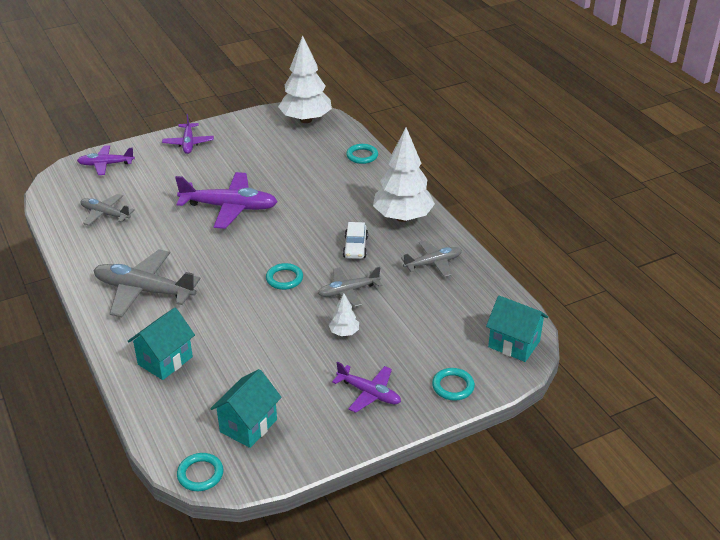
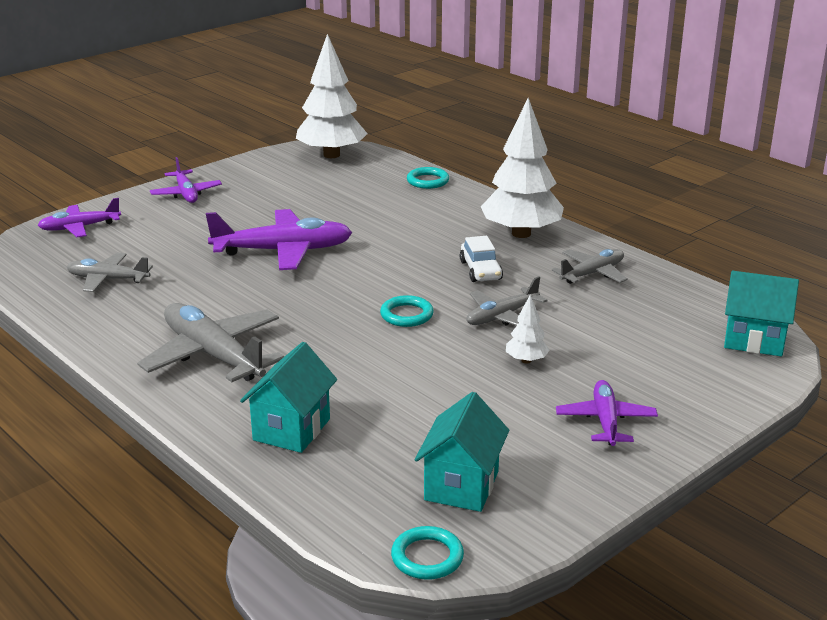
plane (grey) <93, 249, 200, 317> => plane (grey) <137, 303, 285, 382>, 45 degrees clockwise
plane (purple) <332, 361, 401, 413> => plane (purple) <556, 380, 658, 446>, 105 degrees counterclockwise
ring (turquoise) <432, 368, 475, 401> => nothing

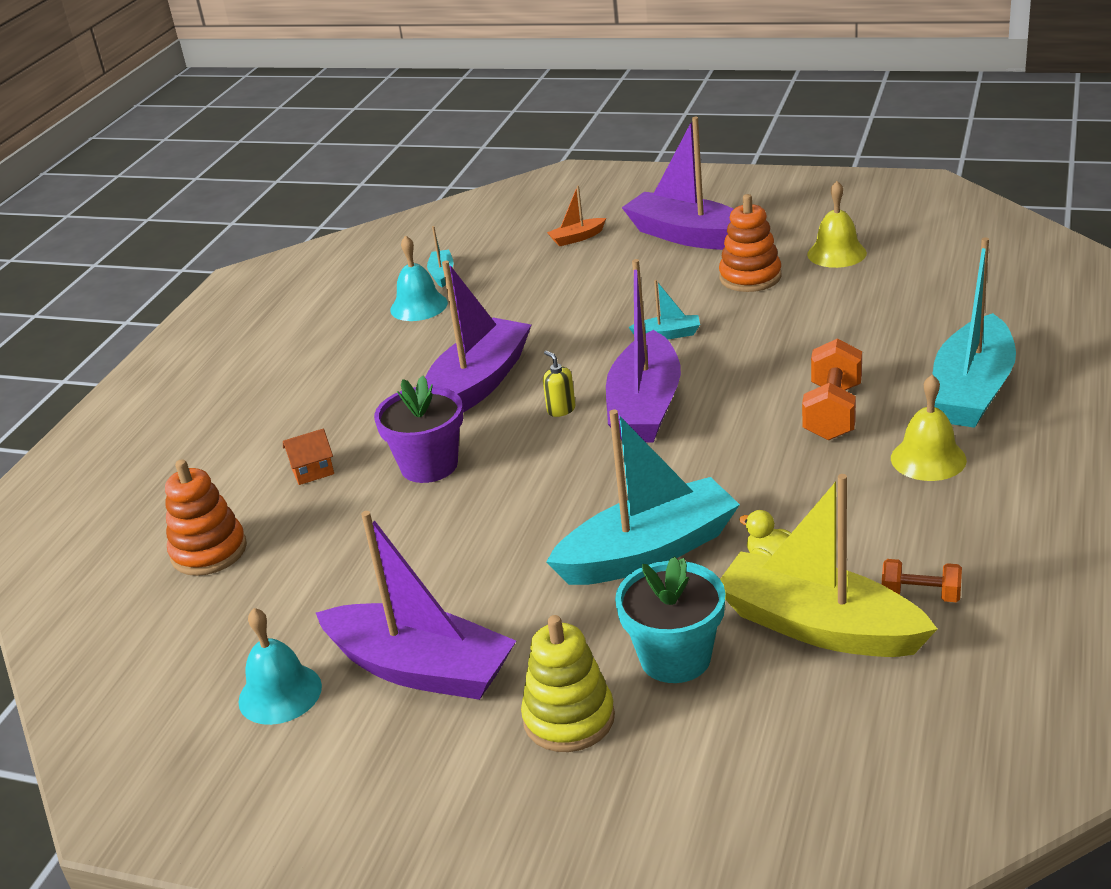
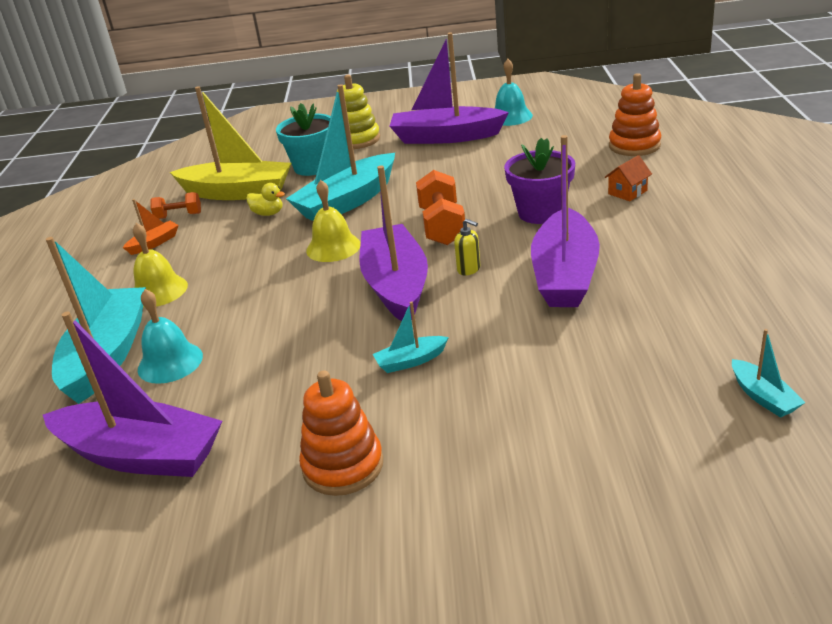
boat (purple) <622, 117, 734, 250> => boat (purple) <43, 312, 222, 477>, relocated
bell (yellow) <807, 181, 867, 268> => bell (yellow) <306, 180, 361, 262>, relocated
boat (orange) <547, 185, 606, 246> => boat (orange) <123, 199, 179, 255>, relocated
bell (turquoise) <390, 235, 448, 321> => bell (turquoise) <138, 289, 203, 384>, relocated
dumbbell (orange) <802, 338, 862, 441> => dumbbell (orange) <416, 170, 465, 245>, relocated

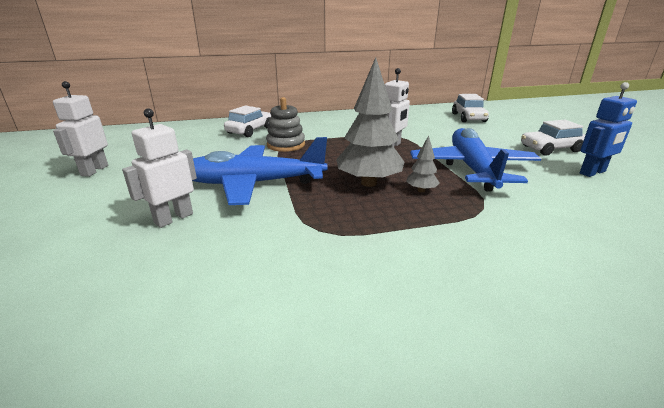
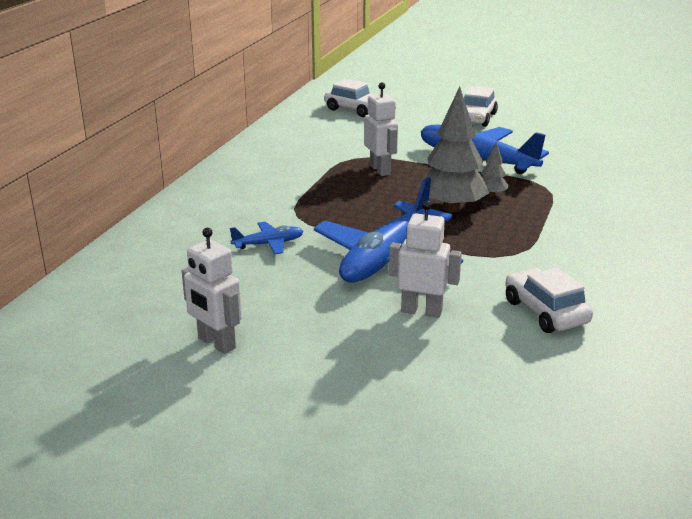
robot (blue) <580, 82, 637, 177> => nothing
stacking toy (grey) <266, 97, 305, 152> => nothing
car (white) <224, 106, 271, 137> => car (white) <505, 267, 593, 333>, relocated
robot (white) <122, 108, 197, 228> => robot (white) <389, 201, 462, 318>, 120 degrees clockwise
nothing => plane (blue) <230, 222, 304, 254>

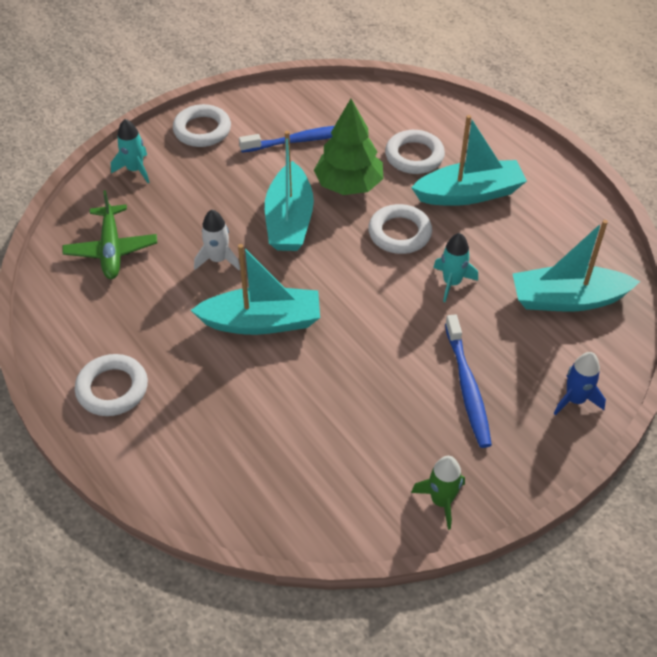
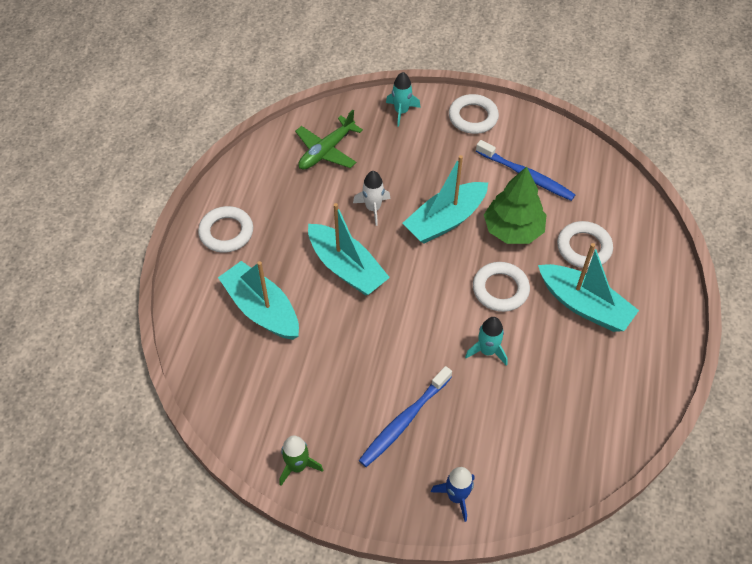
boat (turquoise) <512, 220, 640, 311> => boat (turquoise) <218, 261, 299, 340>, relocated

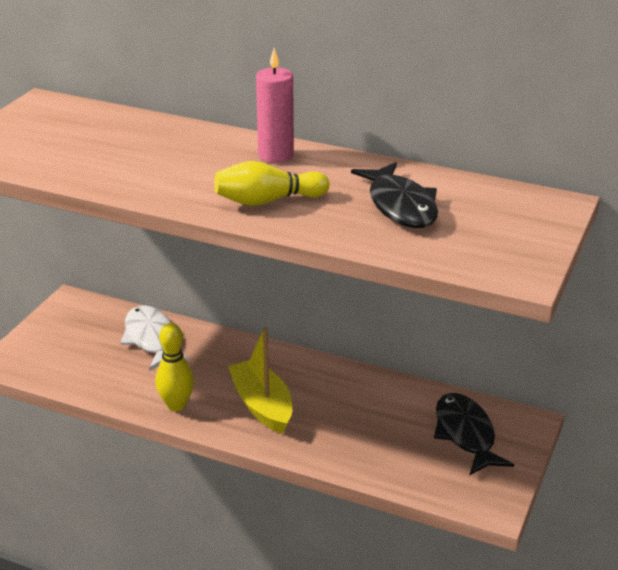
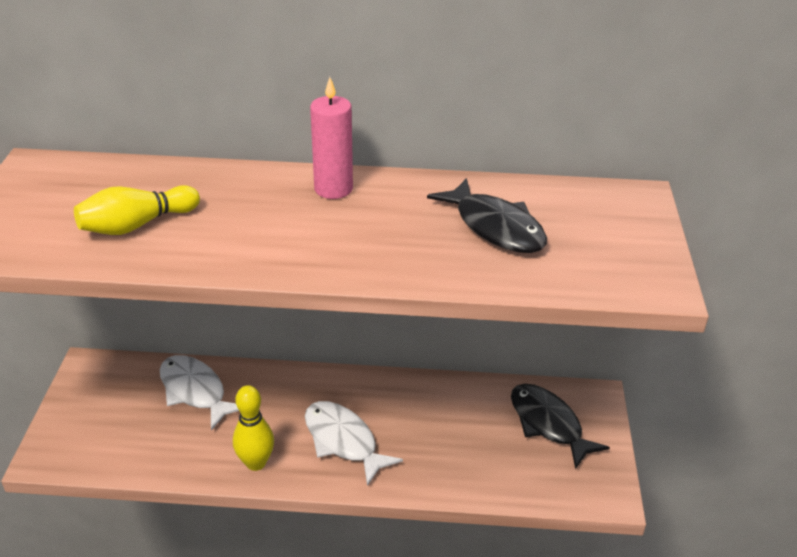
bowling pin (yellow) <214, 161, 329, 206> => bowling pin (yellow) <74, 185, 200, 235>, relocated
boat (yellow) <228, 327, 292, 434> => fish (white) <305, 401, 403, 486>

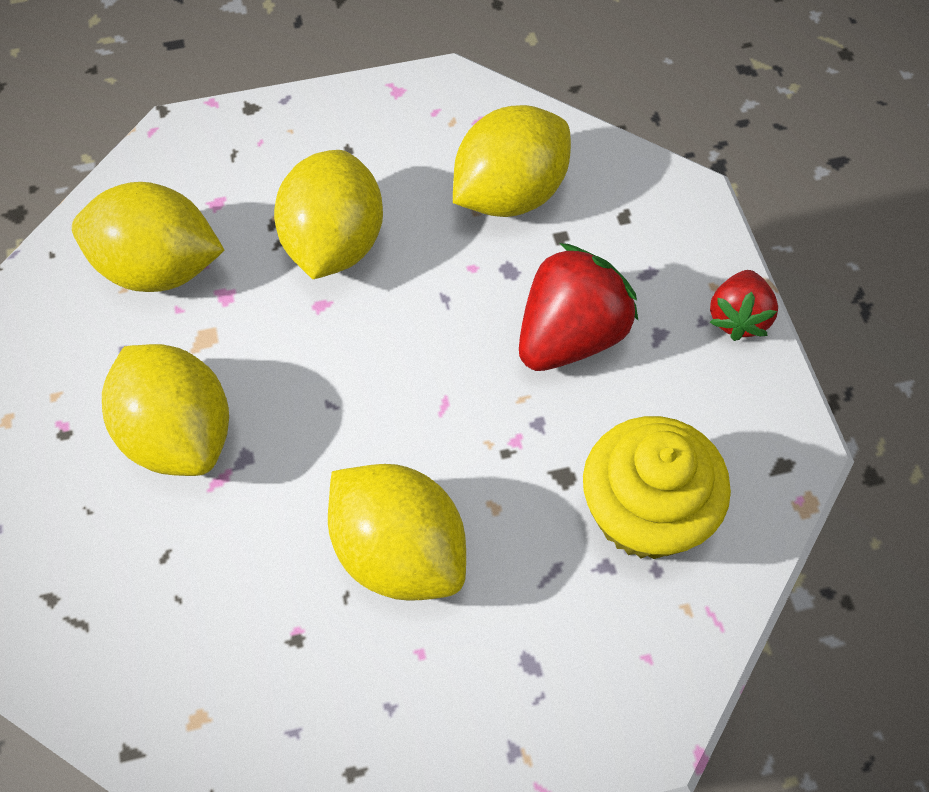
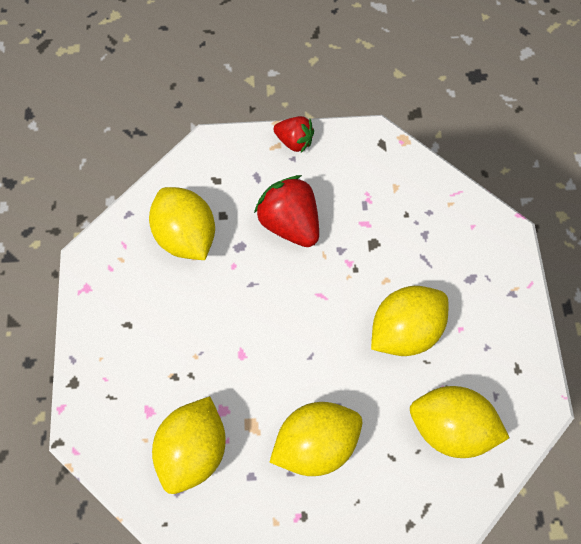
lemon (yellow) <274, 150, 383, 279> => lemon (yellow) <410, 386, 510, 458>, relocated
cupcake (yellow) <583, 416, 731, 559> => nothing

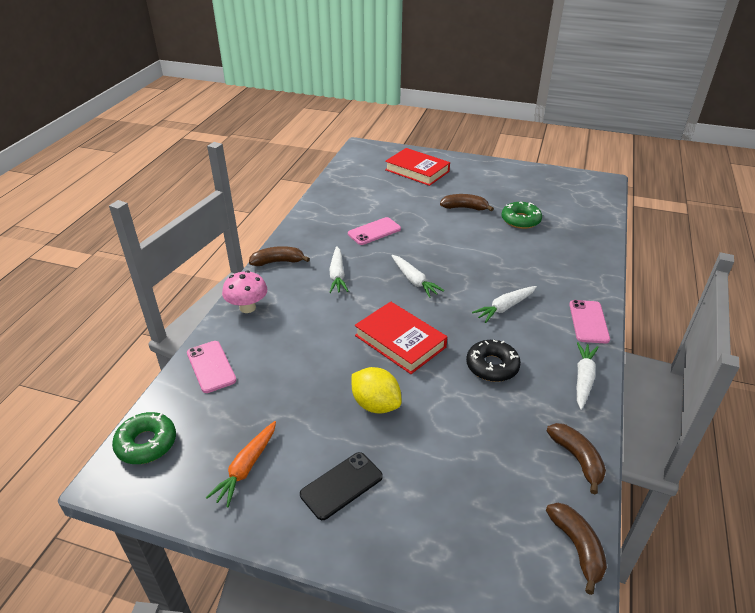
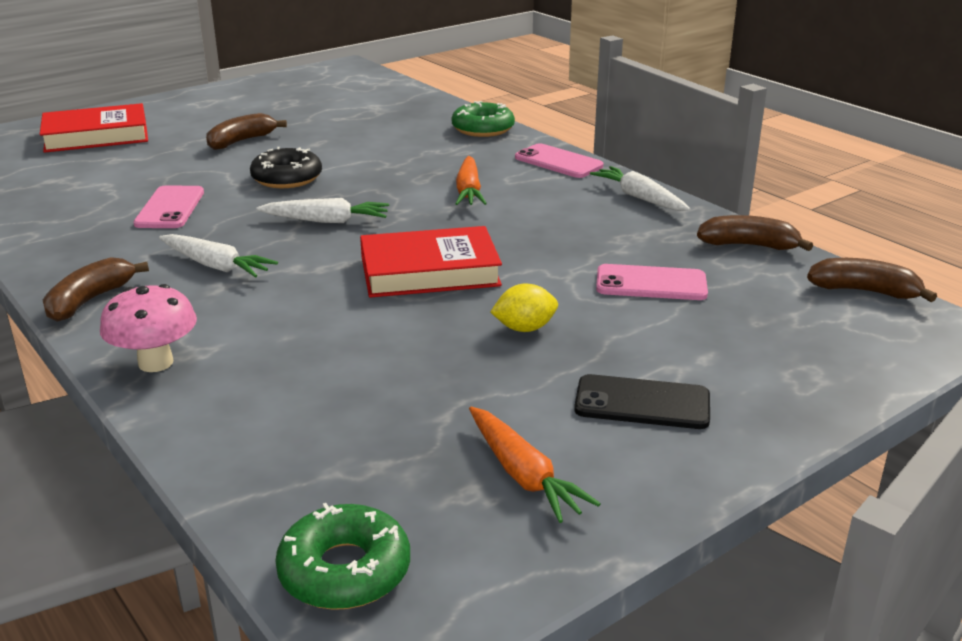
donut (green) <501, 201, 542, 229> => donut (green) <452, 101, 515, 137>, relocated
carrot (white) <472, 286, 537, 323> => carrot (orange) <456, 156, 487, 205>
donut (black) <466, 340, 521, 382> => donut (black) <250, 147, 322, 188>, relocated
phone (pink) <187, 341, 236, 393> => phone (pink) <596, 264, 708, 300>, relocated
lemon (yellow) <352, 367, 402, 413> => lemon (yellow) <490, 283, 558, 332>, x0.67
phone (black) <300, 452, 383, 520> => phone (black) <574, 374, 710, 429>, 75 degrees counterclockwise

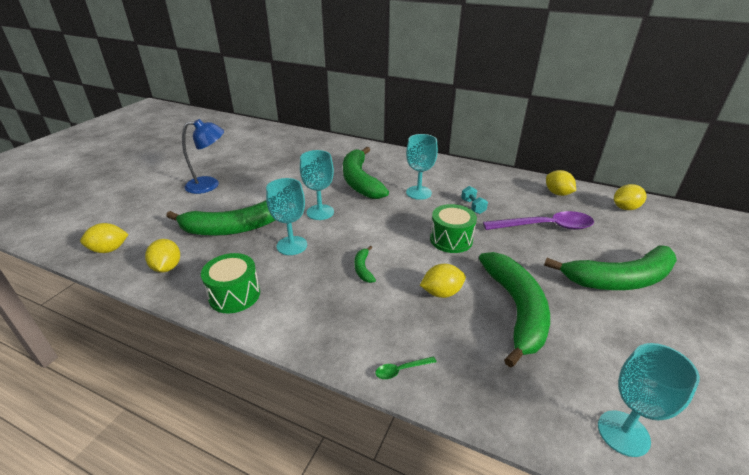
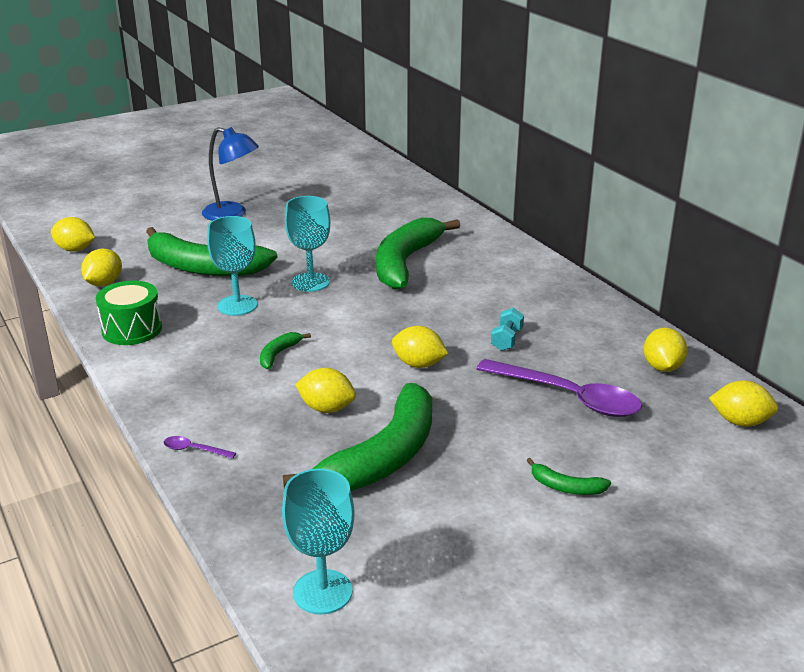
goblet (turquoise) <406, 134, 438, 200> => nothing
drum (green) <430, 204, 477, 253> => lemon (yellow) <392, 326, 448, 368>
banana (green) <544, 245, 677, 290> => banana (green) <526, 458, 611, 495>, x0.41
spoon (green) <375, 356, 437, 379> => spoon (purple) <164, 436, 236, 459>

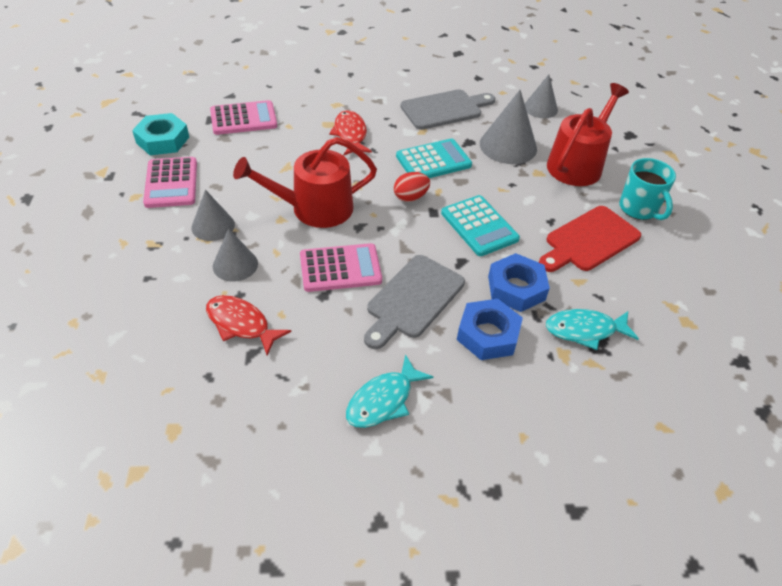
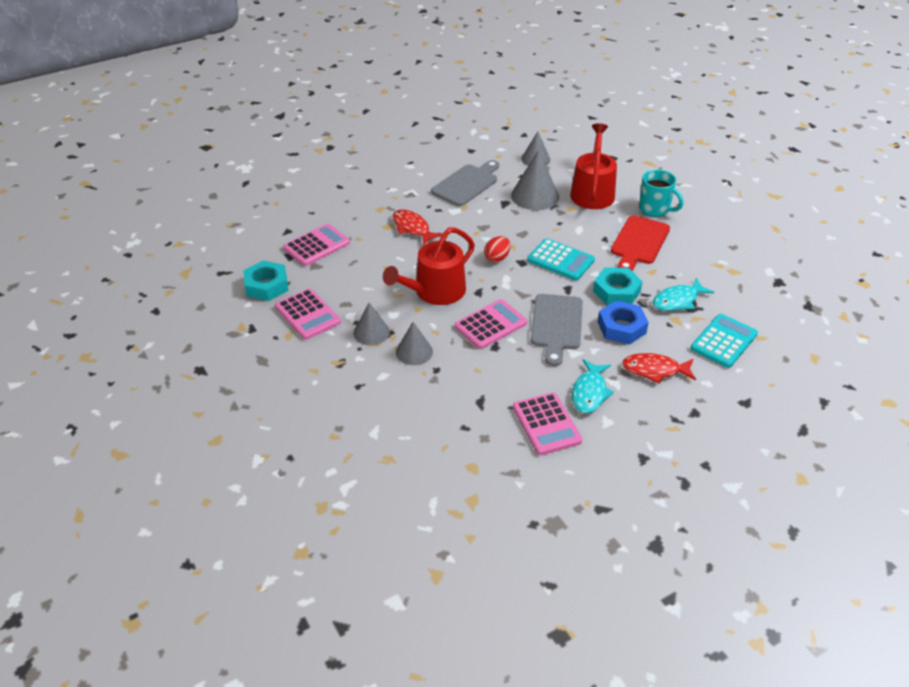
calculator (turquoise) <396, 138, 472, 178> => calculator (turquoise) <690, 314, 758, 368>, relocated
nut (blue) <488, 253, 550, 312> => nut (turquoise) <593, 267, 643, 305>
fish (red) <206, 295, 291, 355> => fish (red) <622, 353, 696, 384>, relocated
nothing => calculator (pink) <513, 392, 582, 455>

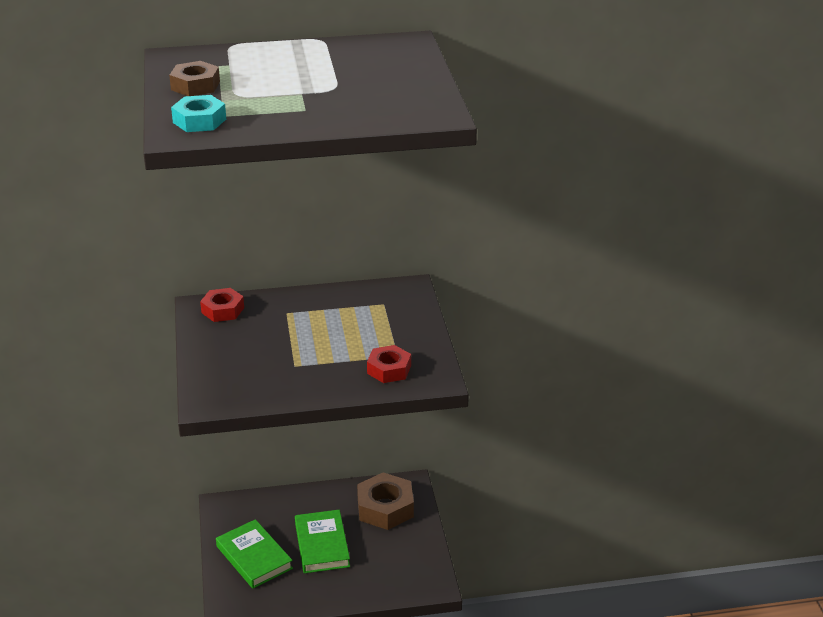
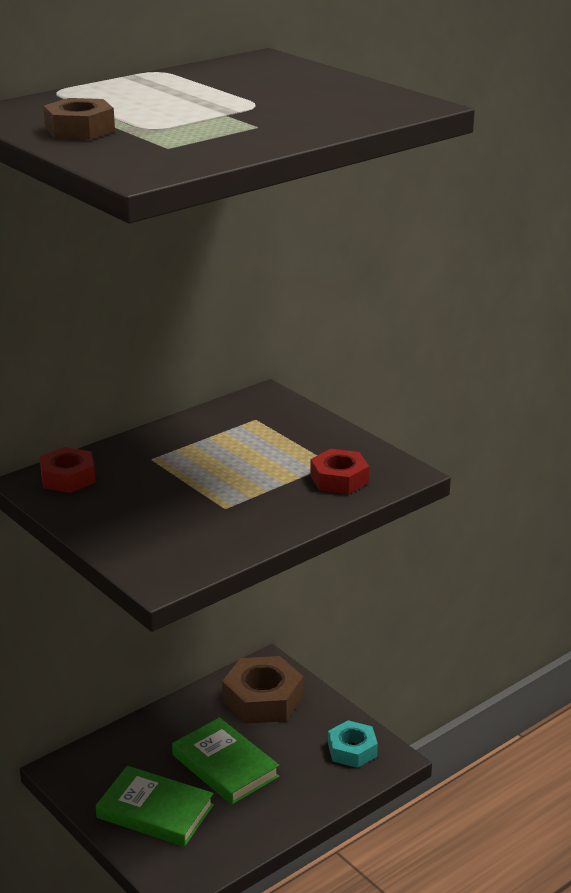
nut (turquoise) <171, 95, 226, 132> => nut (turquoise) <328, 720, 378, 768>, relocated

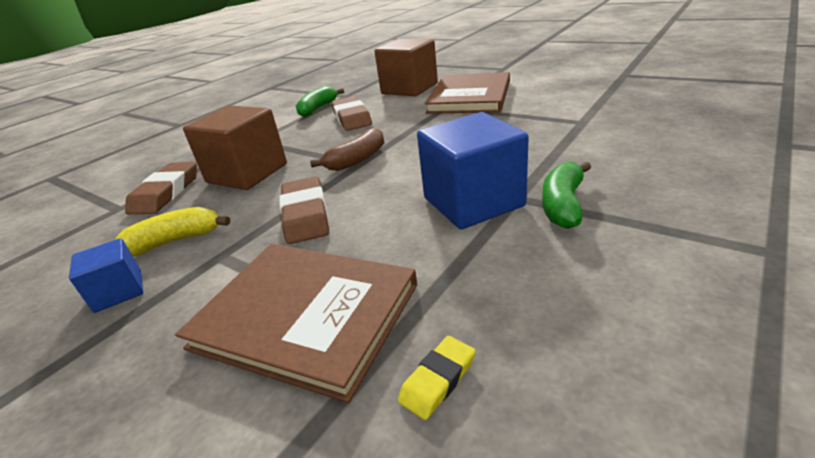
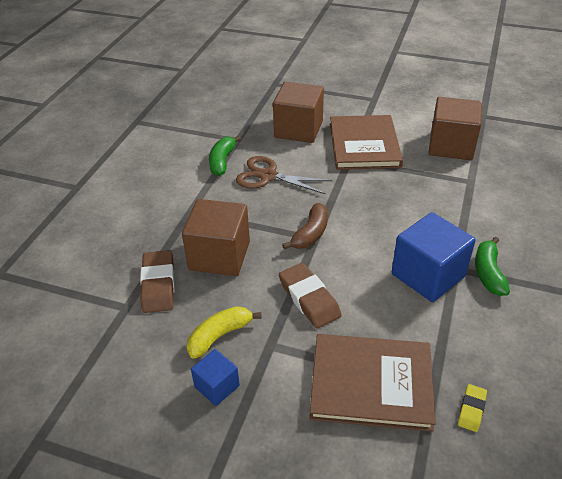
eraser (brown) <331, 96, 372, 131> => scissors (brown) <236, 156, 332, 194>
nothing => cube (brown) <429, 97, 482, 160>

